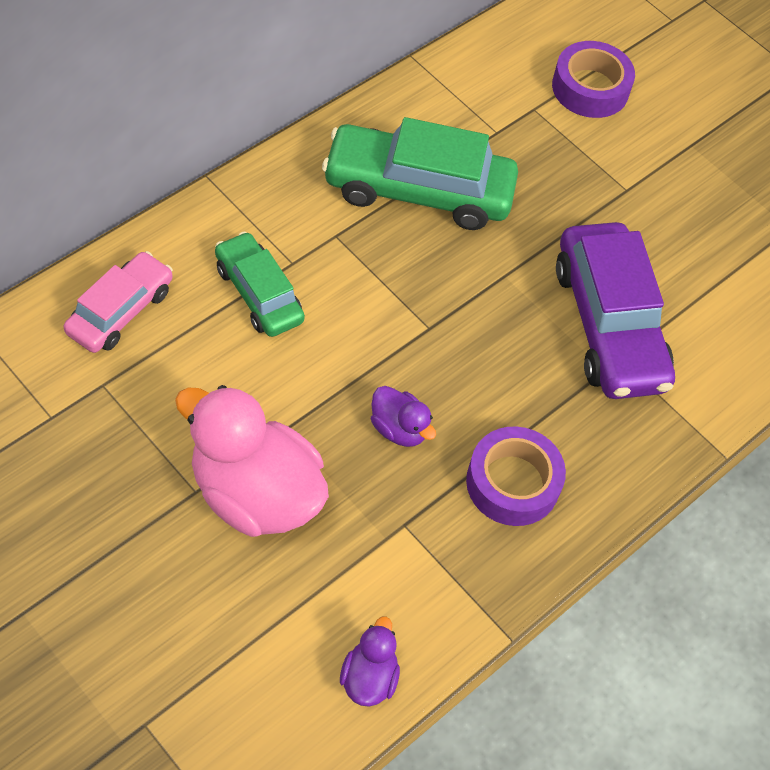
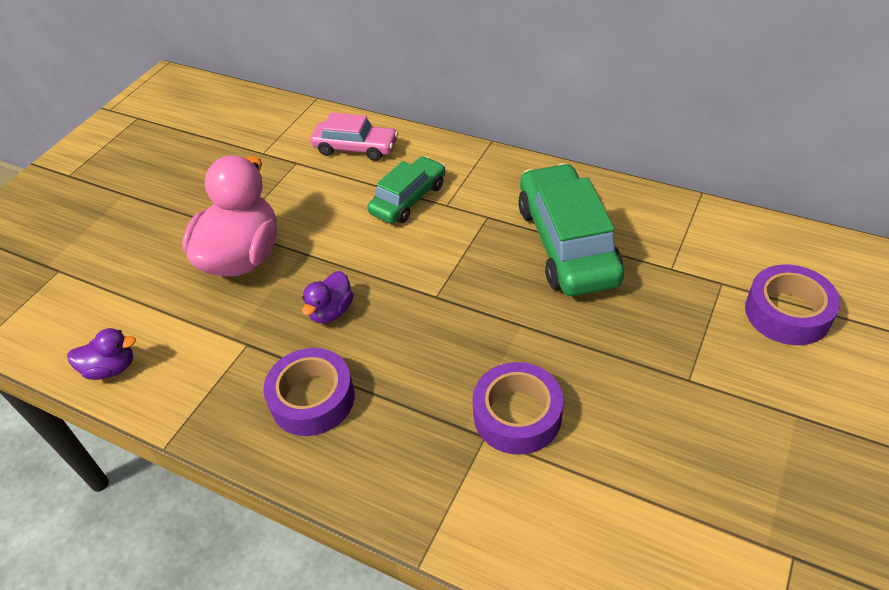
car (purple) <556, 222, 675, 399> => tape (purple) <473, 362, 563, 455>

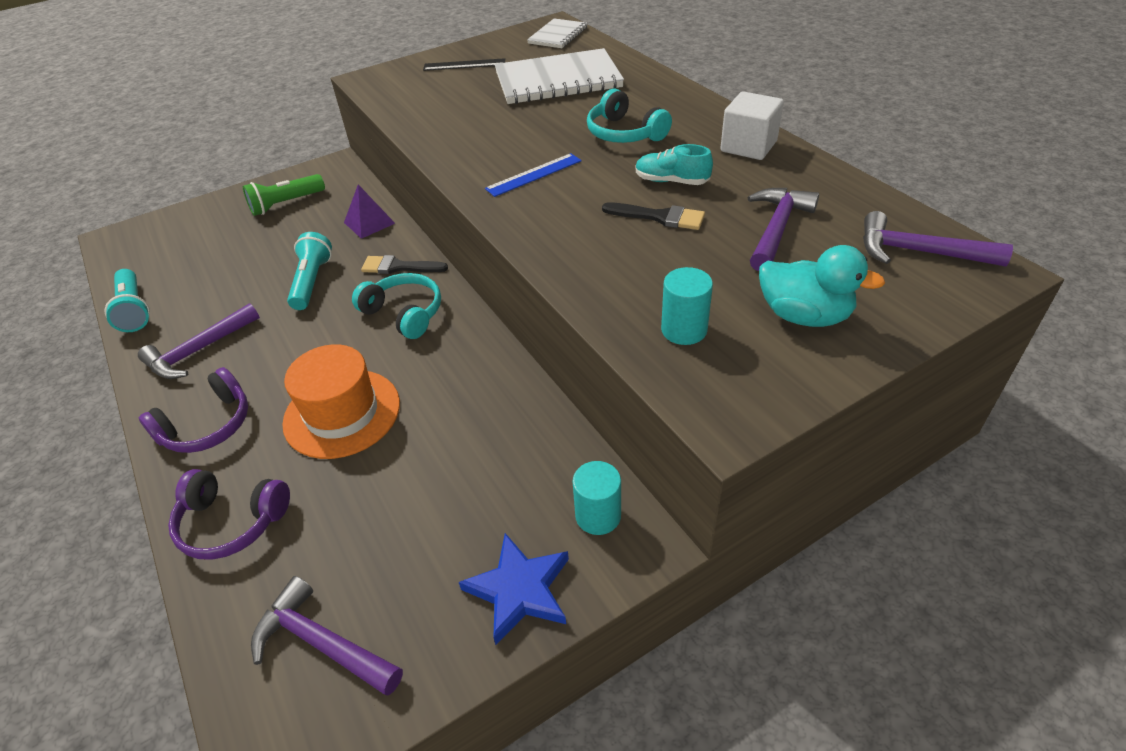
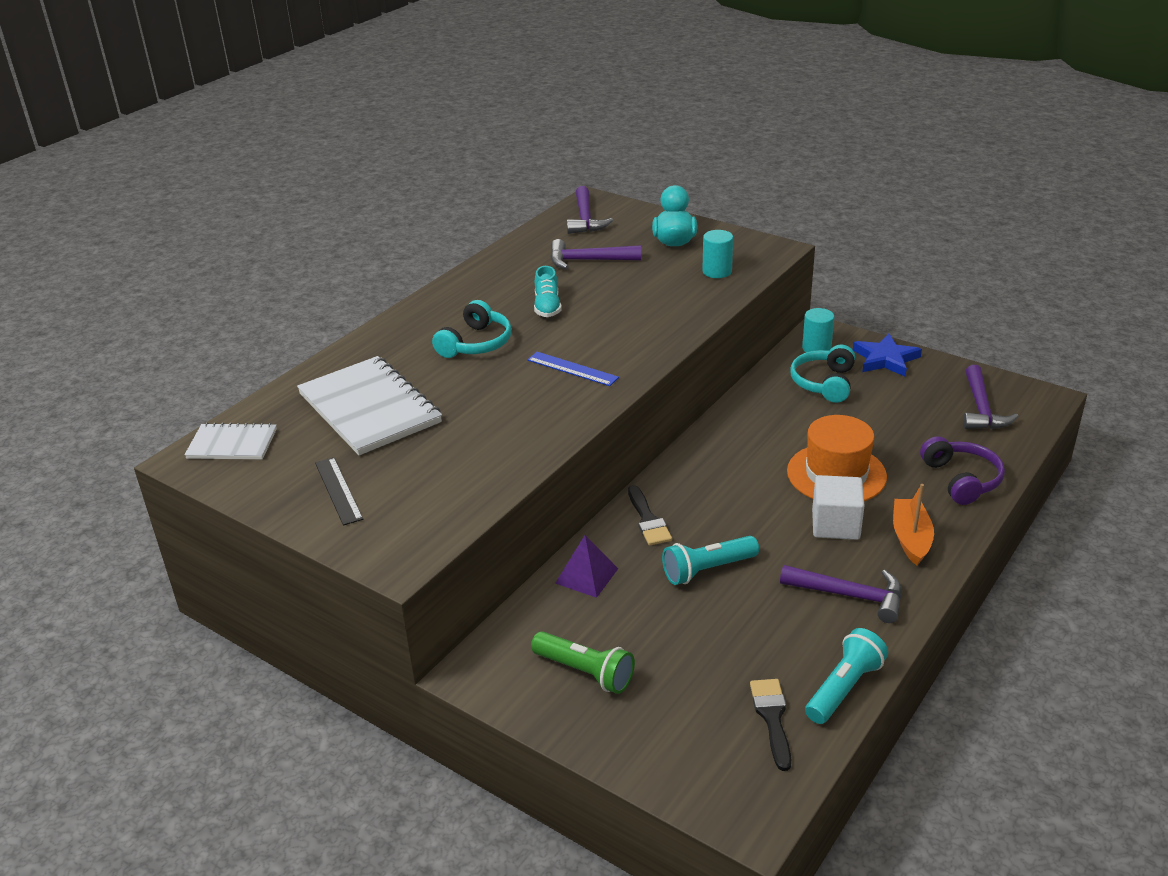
cube (white) <720, 91, 784, 160> => cube (white) <812, 475, 865, 540>, relocated
brush (black) <602, 202, 705, 230> => brush (black) <750, 679, 791, 771>, relocated
headphones (turquoise) <352, 273, 441, 339> => headphones (turquoise) <790, 345, 855, 403>, relocated
headphones (purple) <139, 367, 248, 453> => boat (orange) <893, 484, 934, 565>

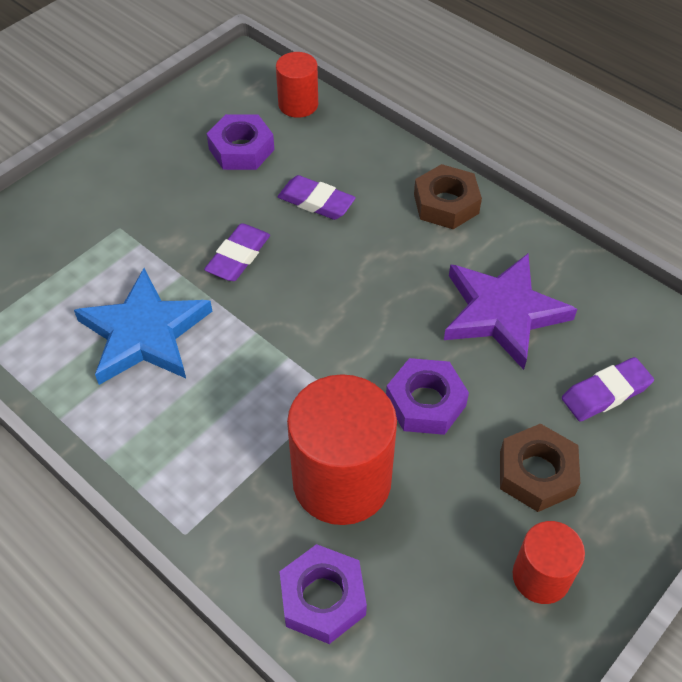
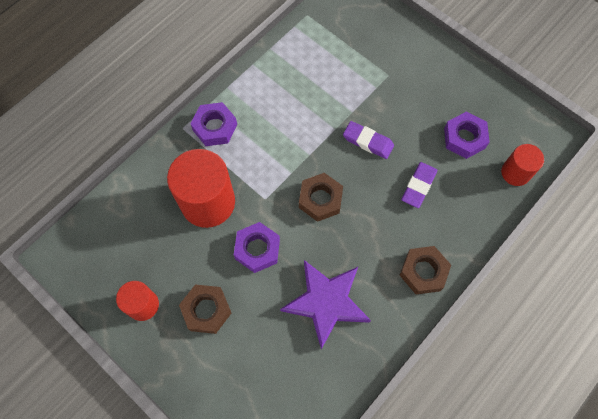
star (blue) <74, 268, 213, 385> => nothing
eraser (purple) <562, 357, 654, 422> => nothing
nut (purple) <279, 544, 367, 644> => nut (purple) <190, 102, 237, 146>, relocated
nothing => nut (brown) <299, 173, 343, 222>

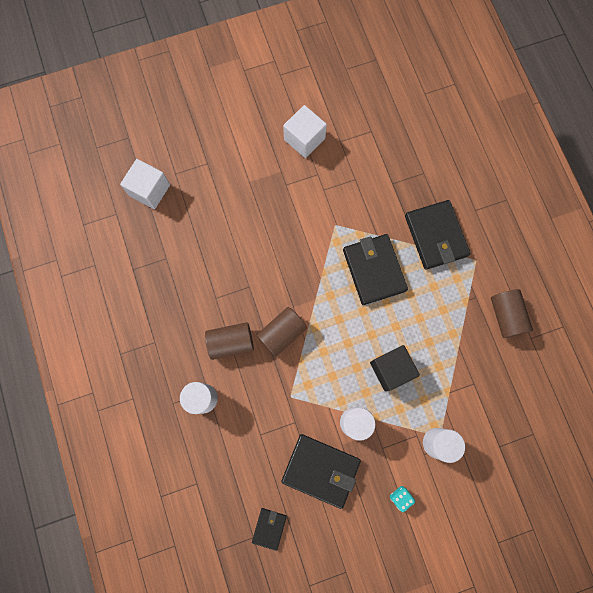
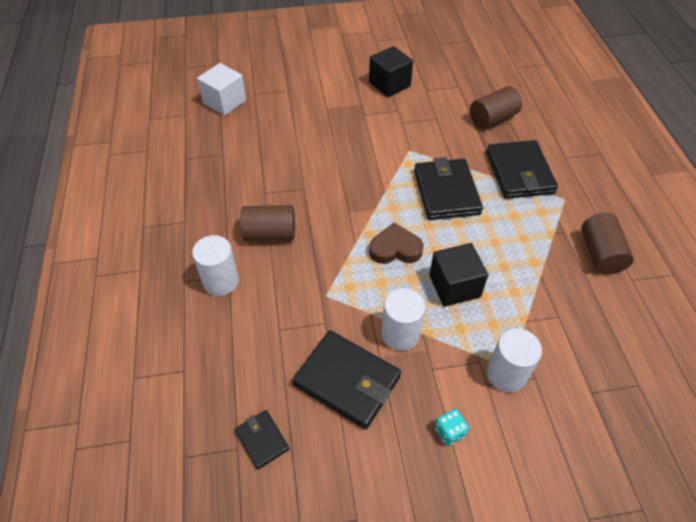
cube (white) <283, 105, 327, 158> => cube (black) <369, 46, 413, 97>
cylinder (brown) <256, 307, 307, 357> => cylinder (brown) <470, 86, 522, 129>, relocated
wallet (black) <252, 508, 287, 551> => wallet (black) <235, 410, 289, 470>, 60 degrees counterclockwise
nothing => heart (brown) <369, 223, 424, 264>

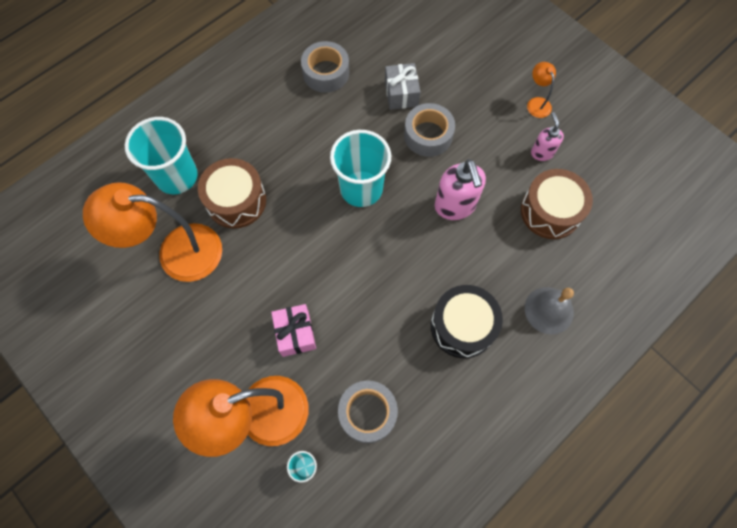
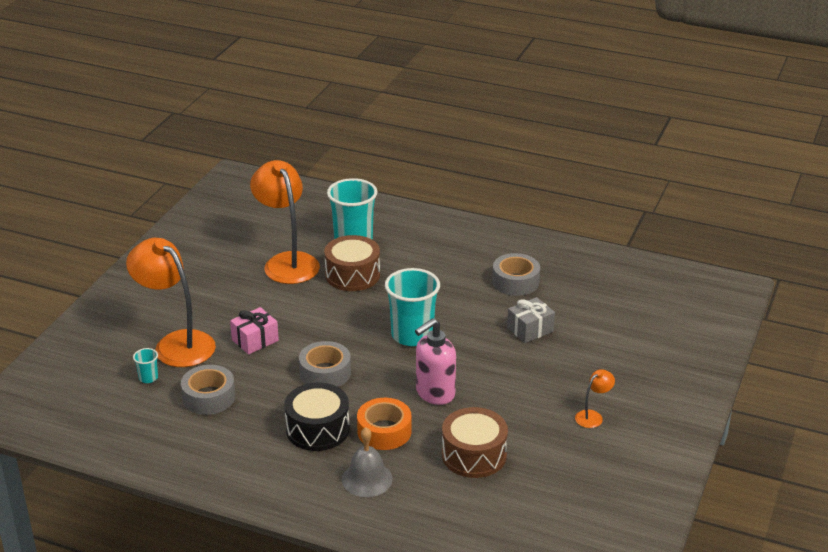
tape (grey) <404, 103, 455, 157> => tape (grey) <299, 341, 351, 387>, relocated
soap dispenser (pink) <531, 112, 564, 161> => nothing
nothing => tape (orange) <357, 398, 411, 450>

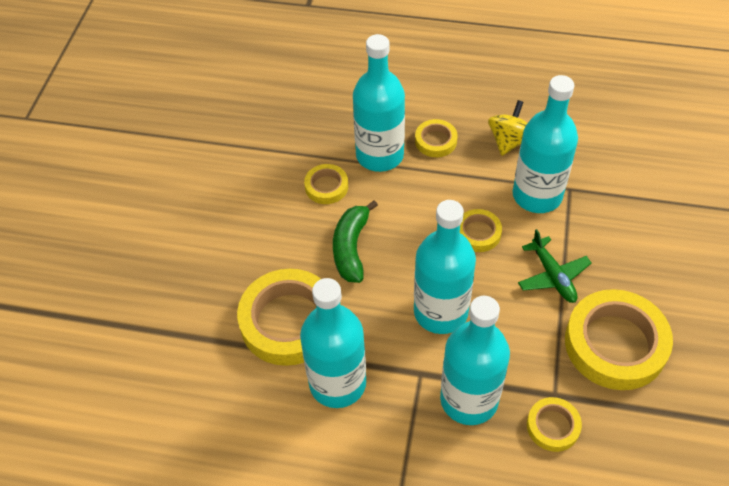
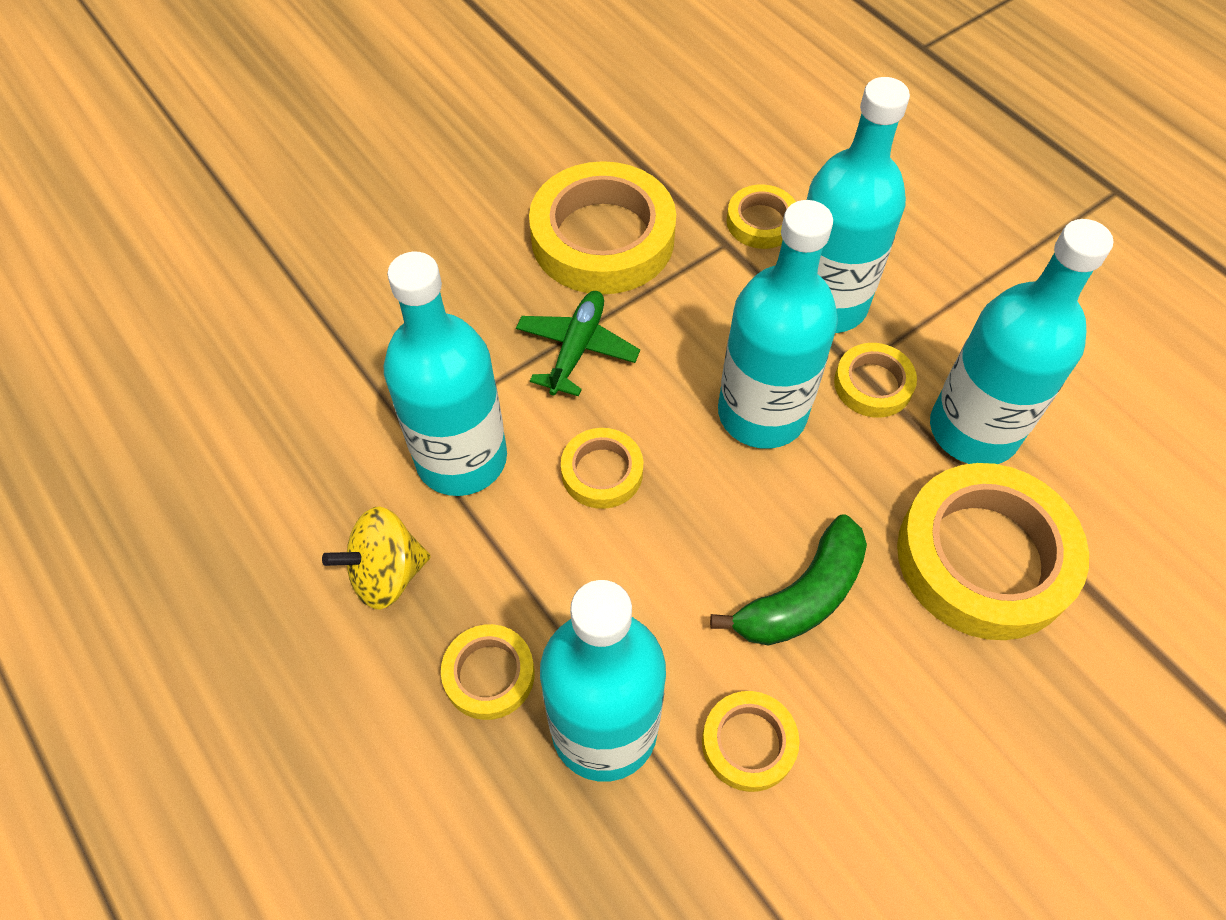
nothing => tape (yellow) <834, 343, 917, 418>

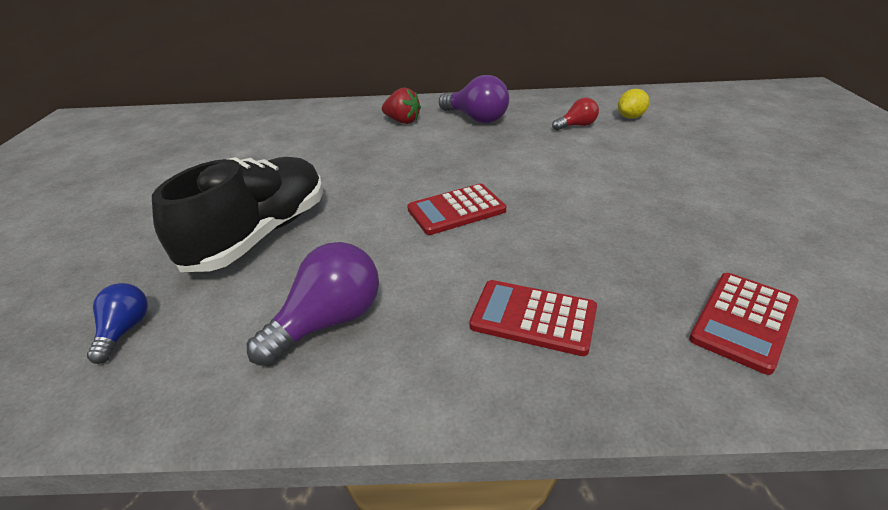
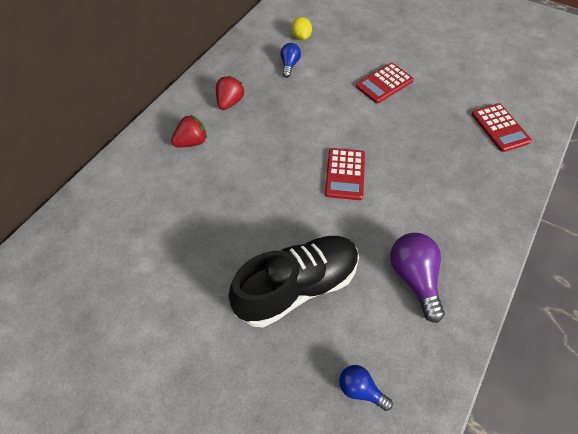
light bulb (purple) <439, 75, 509, 123> => strawberry (red) <216, 76, 244, 110>
light bulb (red) <552, 98, 599, 131> => light bulb (blue) <280, 43, 301, 78>
shoe (black) <152, 157, 323, 272> => shoe (black) <228, 236, 359, 327>, 90 degrees clockwise
calculator (red) <469, 280, 597, 356> => calculator (red) <356, 63, 414, 103>, relocated

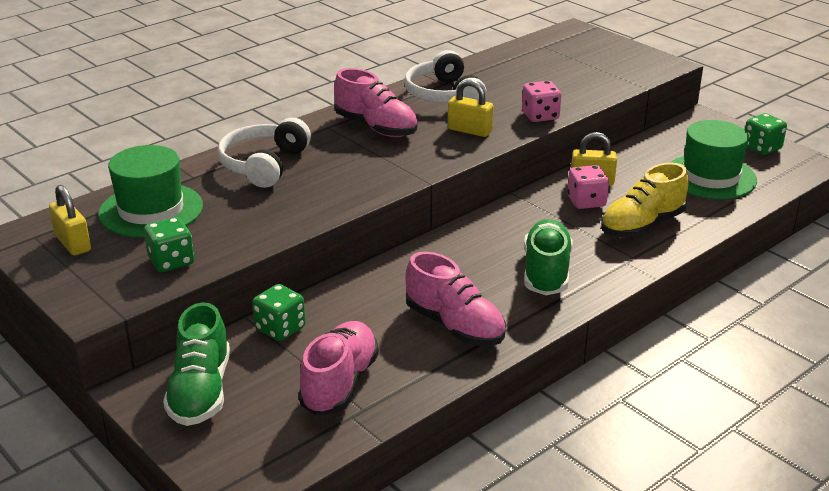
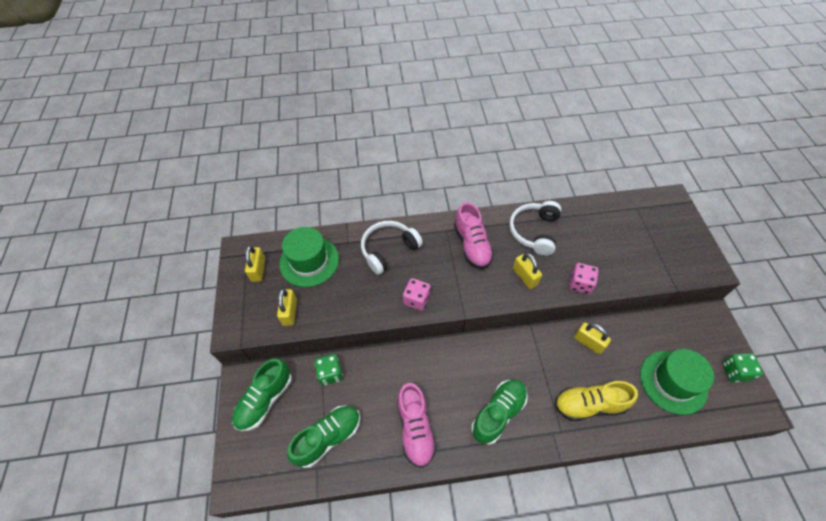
dice (pink) <567, 165, 609, 209> => dice (pink) <403, 278, 431, 311>, relocated
dice (green) <144, 217, 194, 272> => padlock (yellow) <277, 289, 297, 326>
shoe (pink) <298, 321, 379, 415> => shoe (green) <287, 405, 360, 468>

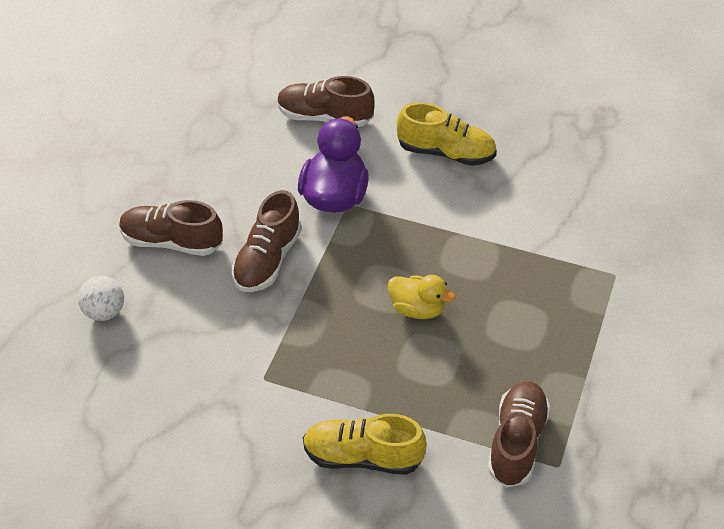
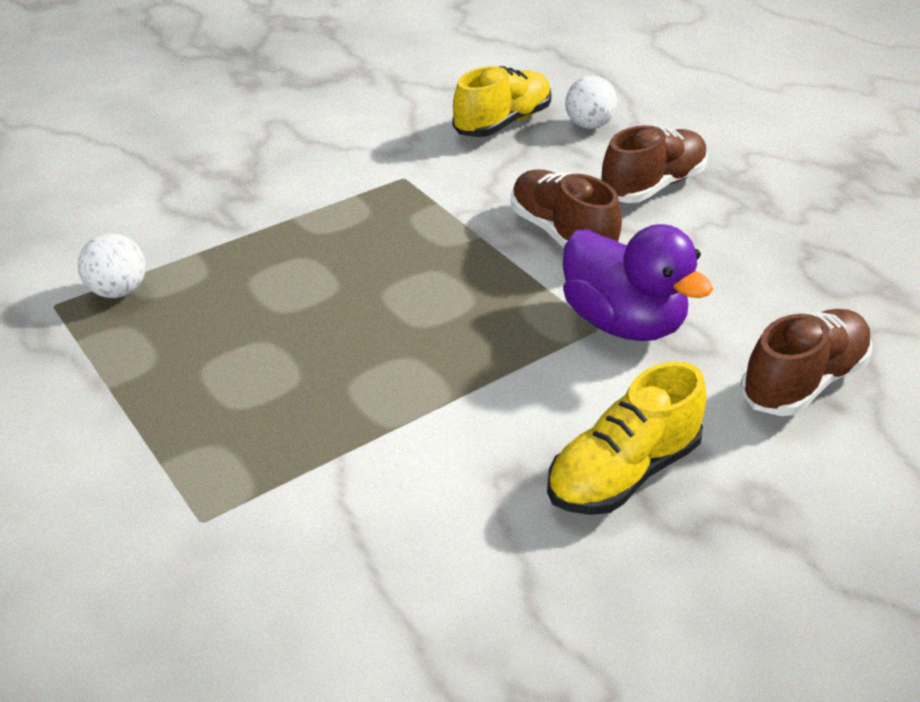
duck (yellow) <388, 275, 455, 319> => nothing
shoe (brown) <488, 381, 550, 488> => ball (white) <78, 233, 146, 298>
shoe (yellow) <303, 414, 427, 475> => shoe (yellow) <452, 66, 551, 137>, relocated

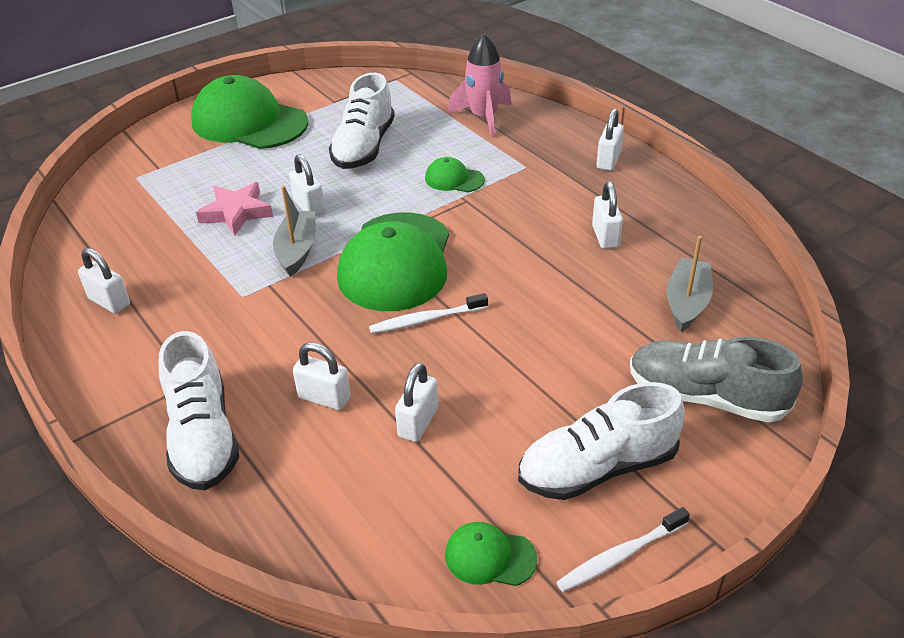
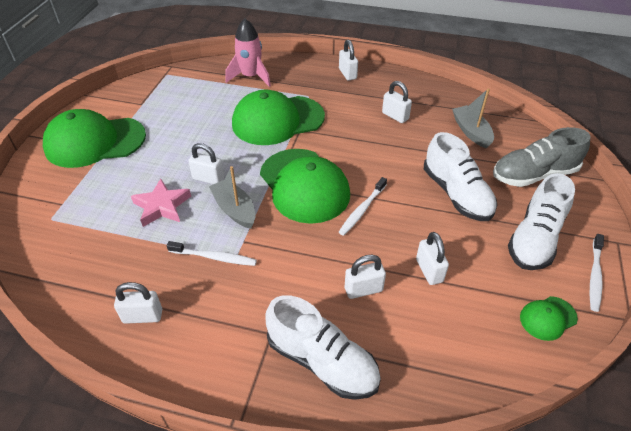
shoe (white) <329, 73, 395, 169> => shoe (white) <424, 132, 497, 221>, relocated
cap (green) <425, 157, 485, 192> => cap (green) <232, 90, 325, 145>, x2.23
nothing => toothbrush (white) <167, 241, 257, 266>

